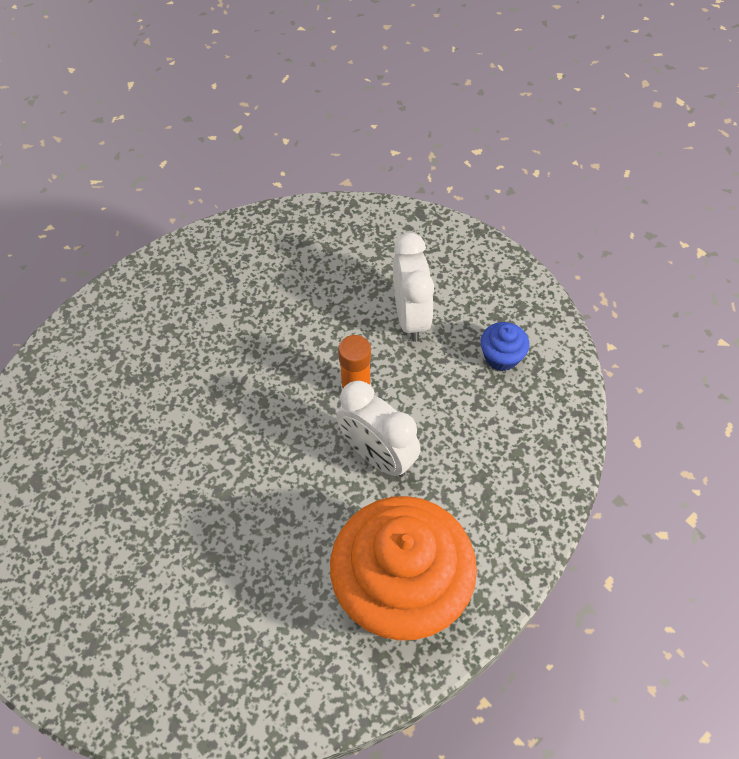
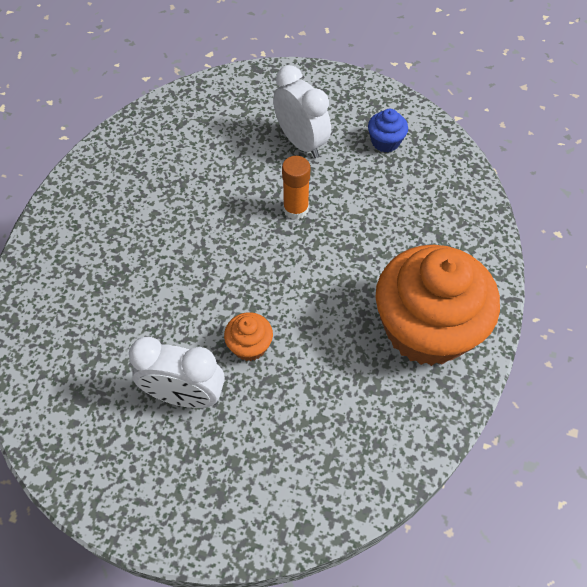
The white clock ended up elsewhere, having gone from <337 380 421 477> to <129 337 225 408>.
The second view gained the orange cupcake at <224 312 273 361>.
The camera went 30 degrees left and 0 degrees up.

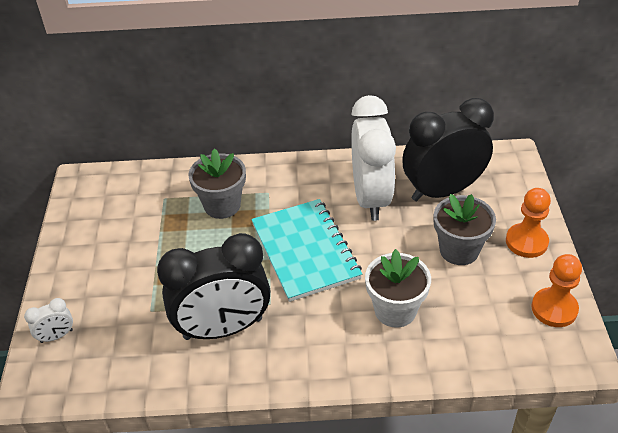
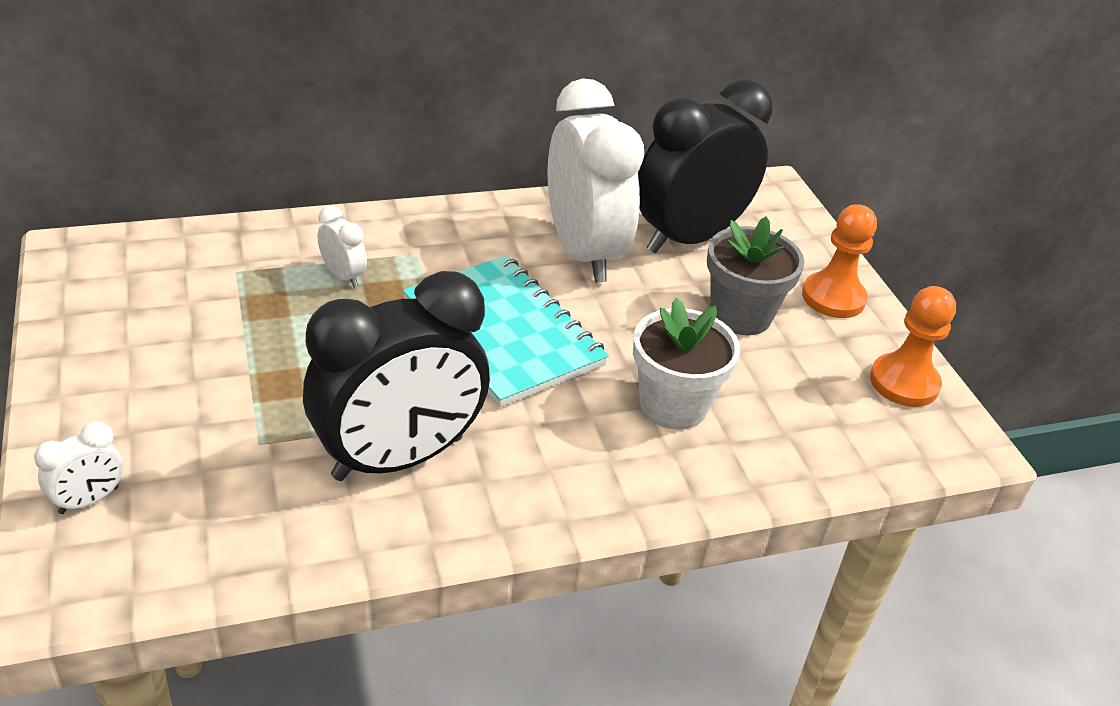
Where the grey flower pot stood at <188 148 246 219>, the white clock came to stand at <318 206 367 288>.
The camera went 20 degrees left and 5 degrees down.

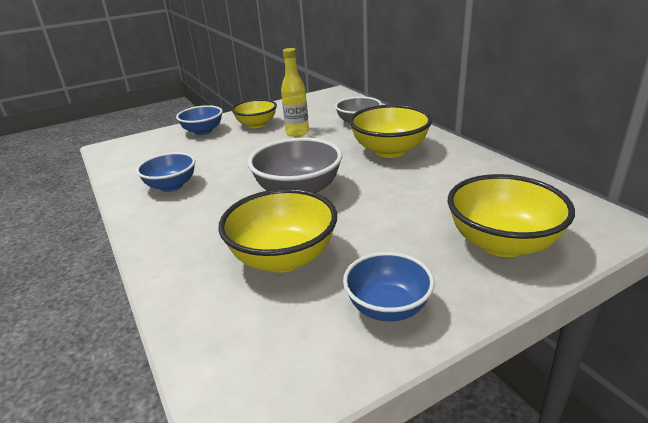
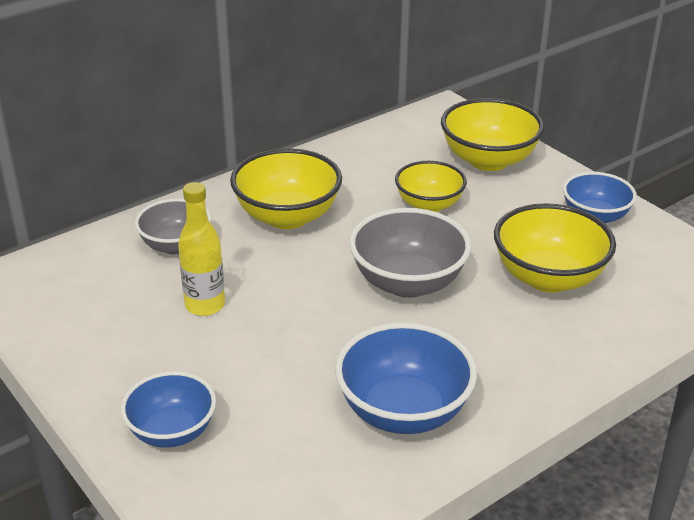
The size of the blue bowl at <136 152 195 192> changed by a factor of 1.52.
The yellow bowl ended up elsewhere, having gone from <232 99 277 128> to <395 161 467 212>.
The camera went 100 degrees left and 5 degrees up.

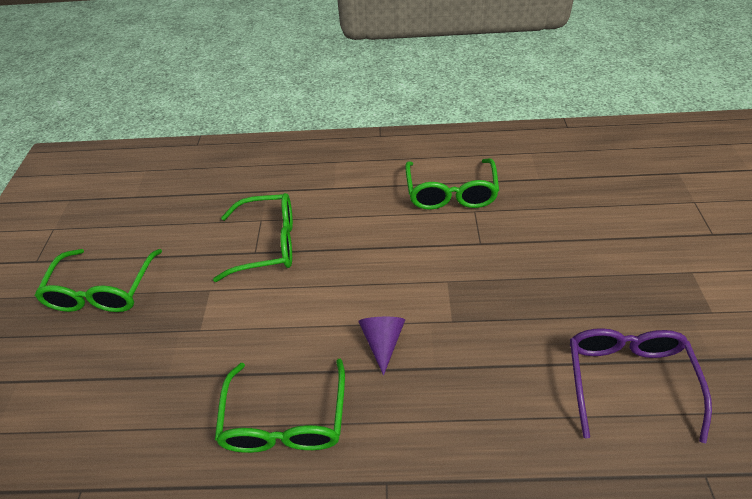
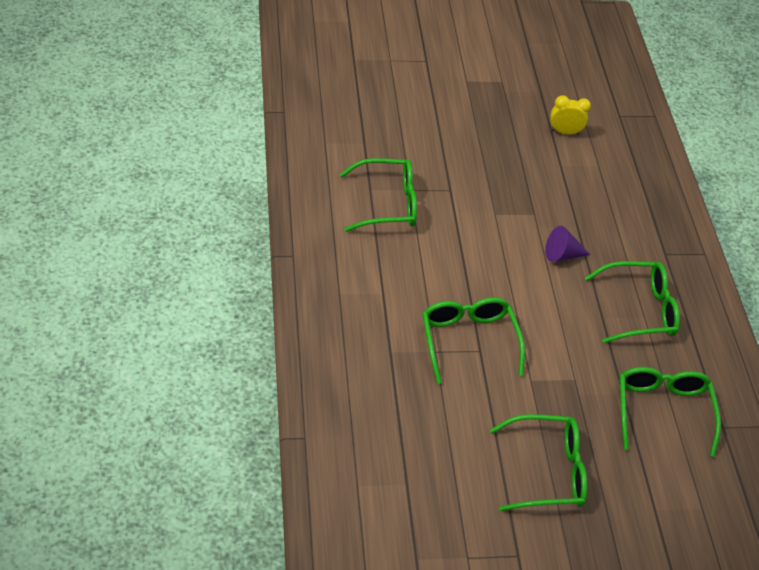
Where the purple glasses stood at <570 328 712 443>, the yellow clock came to stand at <551 95 591 135>.
The second view gained the green glasses at <619 367 721 457>.
The camera went 105 degrees left and 0 degrees up.

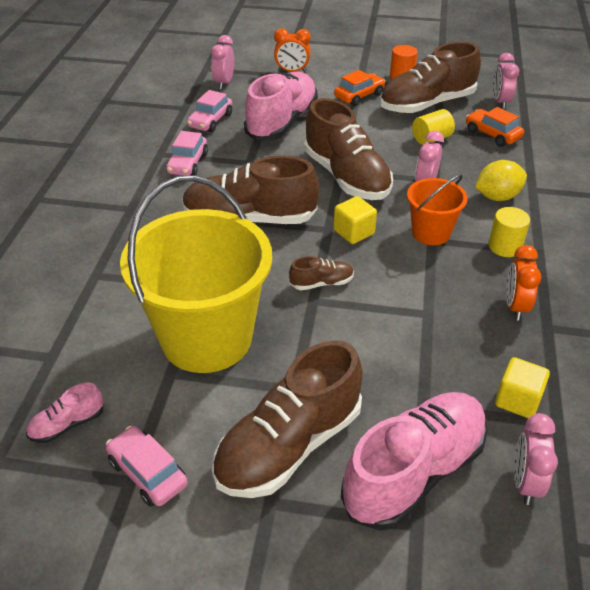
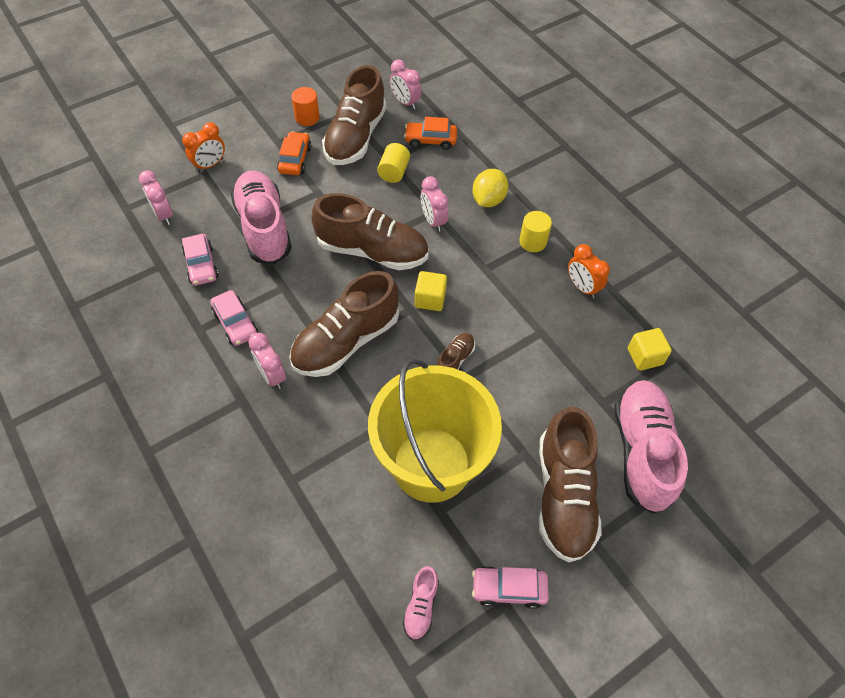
The second view lost the orange bucket at <407 174 468 245>.
The pink clock ended up elsewhere, having gone from <514 413 558 505> to <248 333 286 389>.
The camera went 45 degrees left and 15 degrees up.

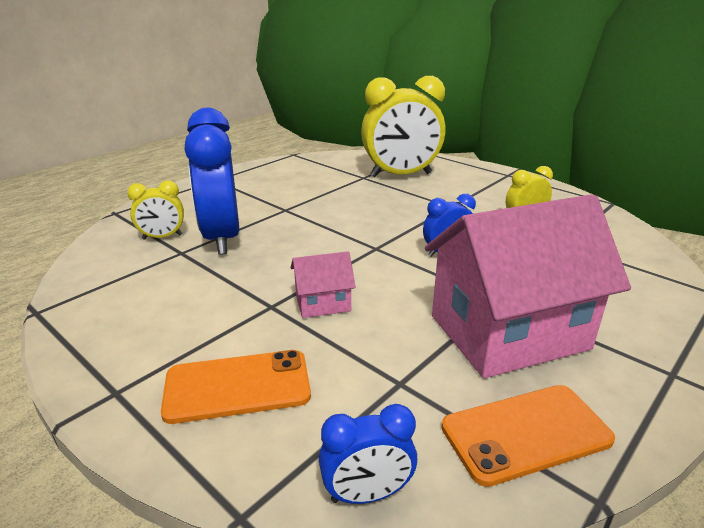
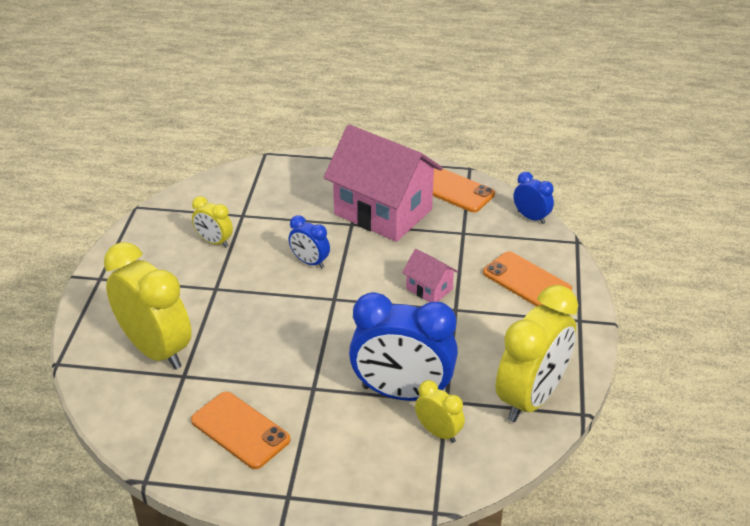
The blue clock at <184 108 240 255> ended up facing another way, 60 degrees clockwise from before.
The second view gained the orange phone at <191 392 291 469>.
The second view gained the yellow clock at <495 285 578 422>.
The camera went 125 degrees left and 10 degrees up.

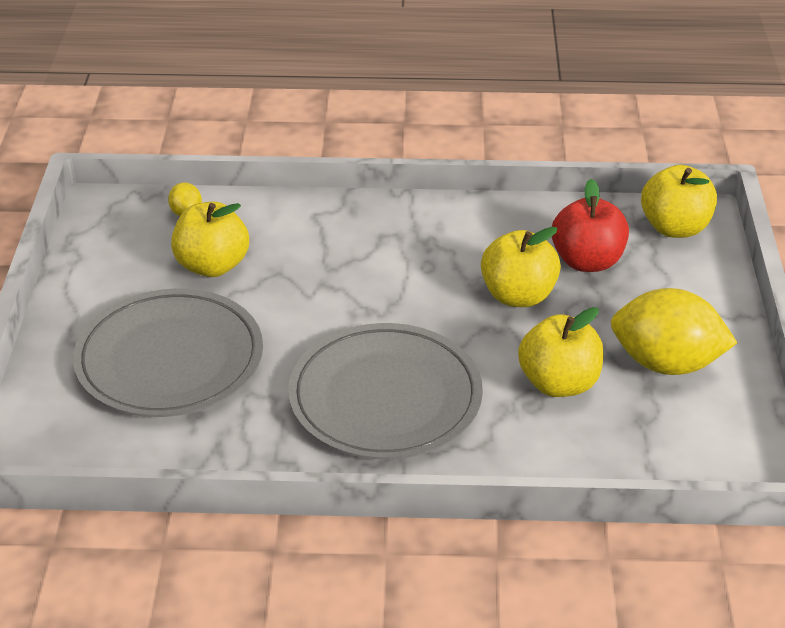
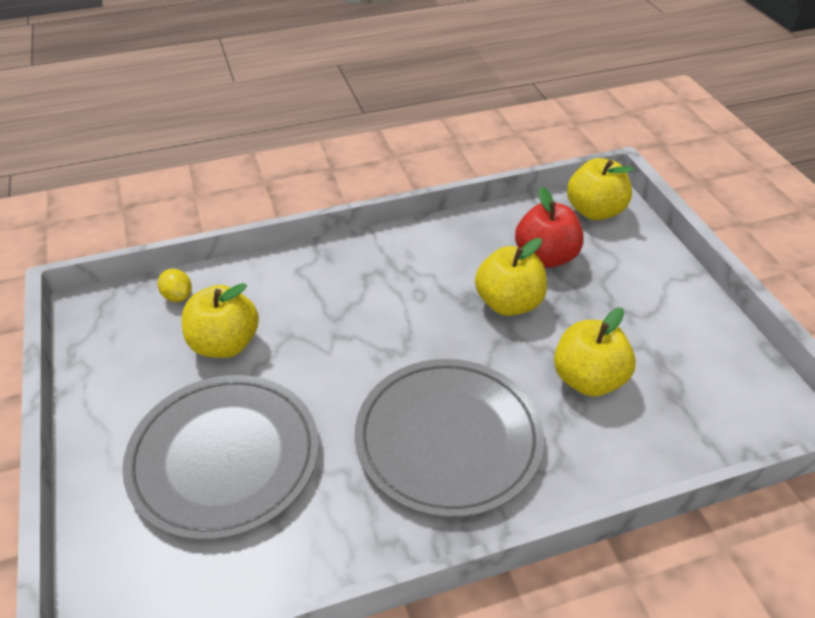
The second view lost the yellow lemon at <611 288 737 375>.
The camera went 20 degrees left and 5 degrees up.

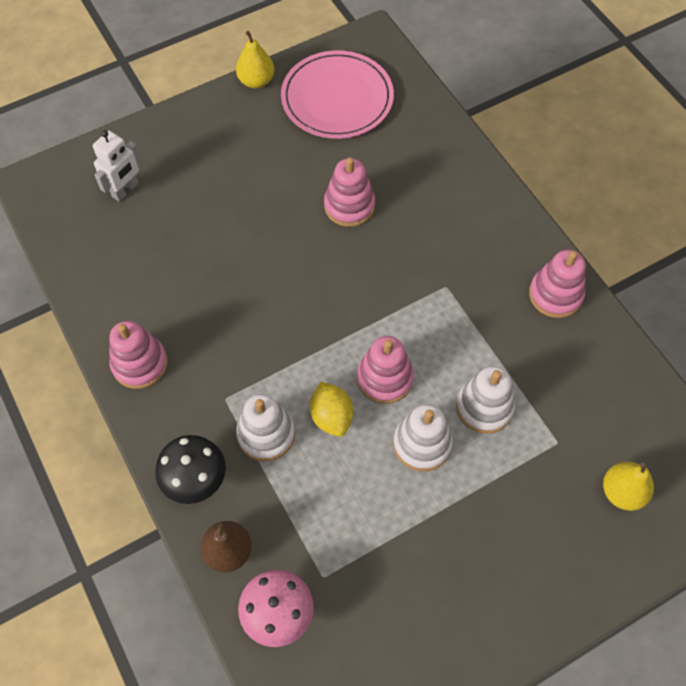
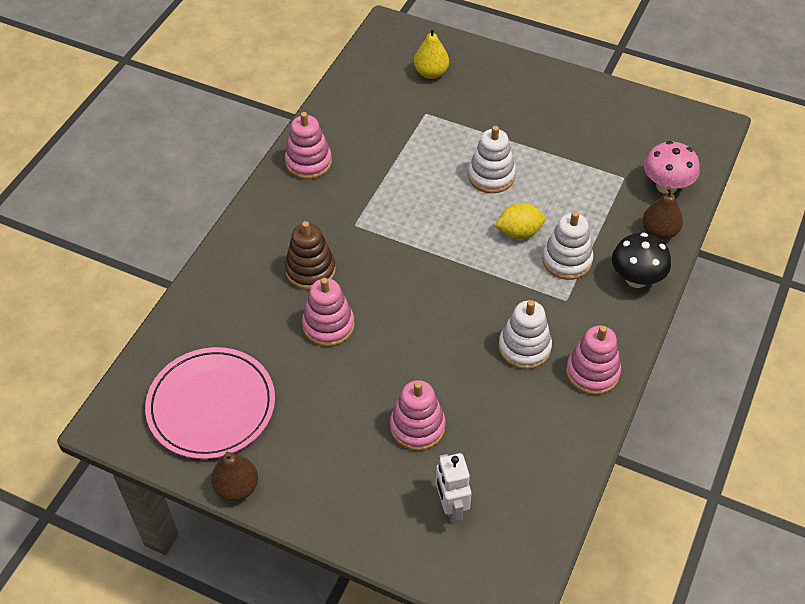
The white robot at <93 130 141 202> ended up facing another way, 105 degrees counterclockwise from before.
What was the yellow pear at <236 31 275 89> turned into the brown pear at <211 452 258 502>.
The yellow lemon at <310 382 353 437> ended up facing another way, 45 degrees clockwise from before.
The pink stacking toy ended up elsewhere, having gone from <357 336 414 404> to <390 380 446 451>.
The white stacking toy ended up elsewhere, having gone from <456 366 515 434> to <499 300 552 369>.
The second view gained the brown stacking toy at <285 221 336 290>.
The camera went 125 degrees left and 10 degrees down.

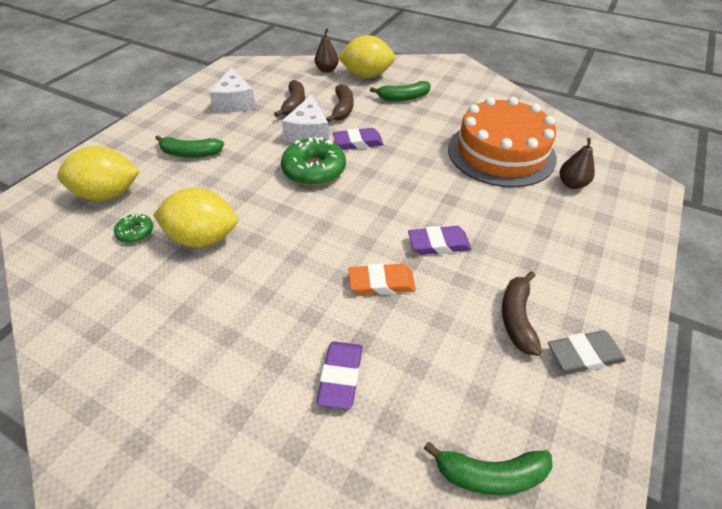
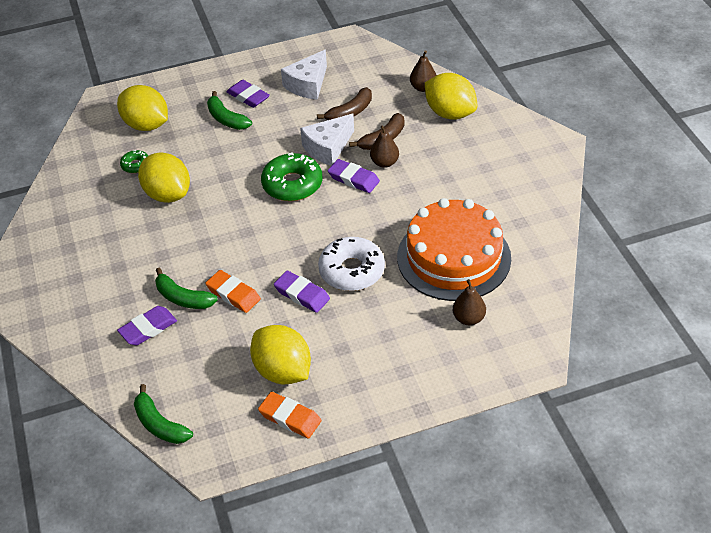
The green banana ended up elsewhere, having gone from <370 81 431 101> to <155 268 217 309>.
Where the brown banana stood at <502 271 542 356>, the yellow lemon came to stand at <250 325 311 384>.
What was the grey eraser at <548 330 626 374> turned into the orange eraser at <258 392 322 438>.
The second view gained the purple eraser at <227 80 270 108>.
The second view gained the white donut at <318 237 385 291>.
The second view gained the brown pear at <370 126 399 168>.
The camera went 45 degrees right and 0 degrees up.

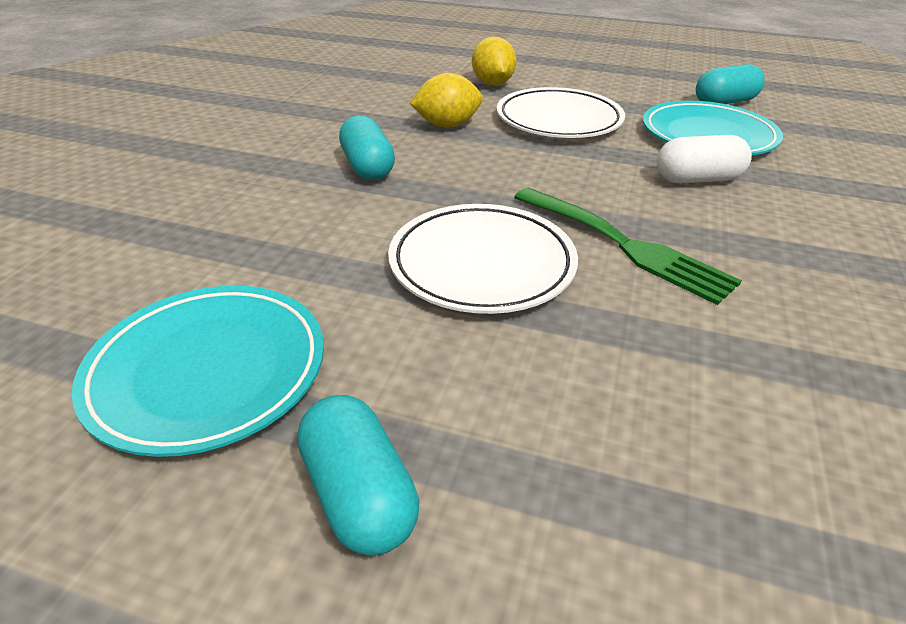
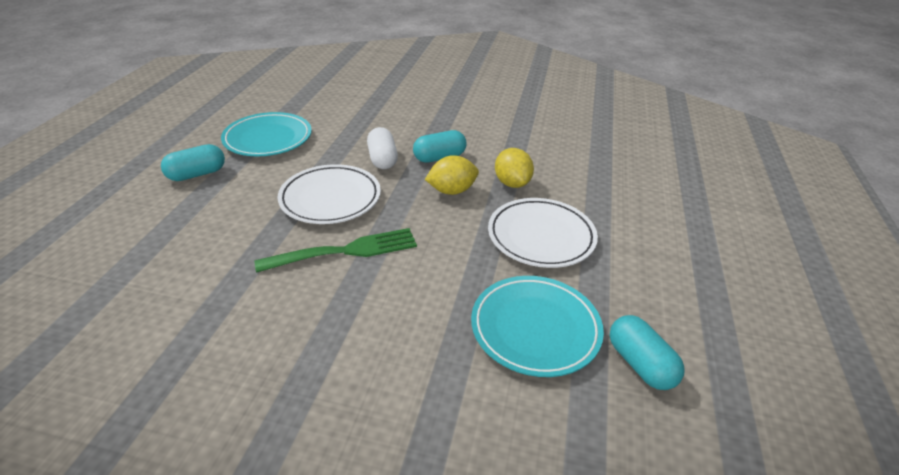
The yellow lemon ended up elsewhere, having gone from <472 37 517 85> to <425 155 479 195>.
The green fork at <514 188 742 305> ended up facing another way, 150 degrees counterclockwise from before.
The white capsule ended up elsewhere, having gone from <657 135 752 183> to <367 127 398 169>.
The camera went 85 degrees right and 0 degrees up.

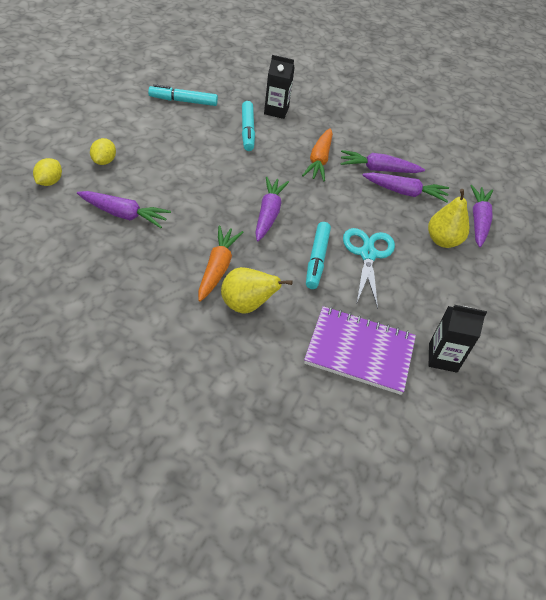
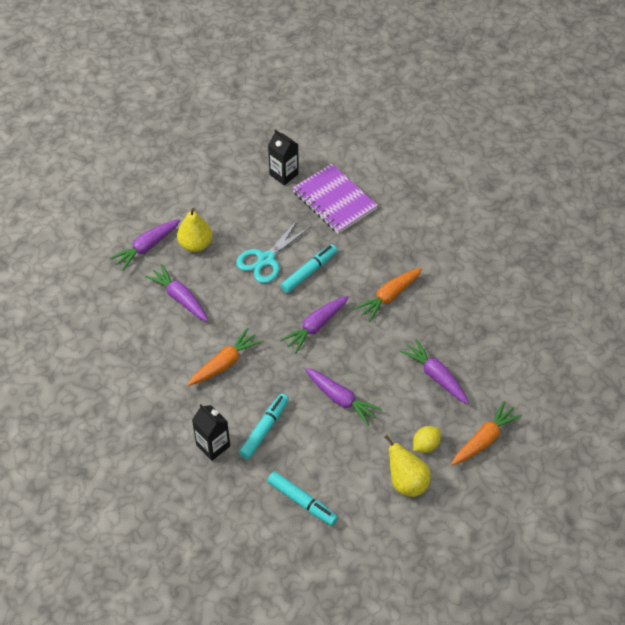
Where the yellow lemon stood at <33 158 62 186>, the orange carrot came to stand at <452 401 522 465>.
The yellow pear ended up elsewhere, having gone from <221 267 292 314> to <385 435 431 497>.
The purple carrot ended up elsewhere, having gone from <340 150 425 173> to <305 368 382 426>.
The camera went 140 degrees left and 5 degrees up.

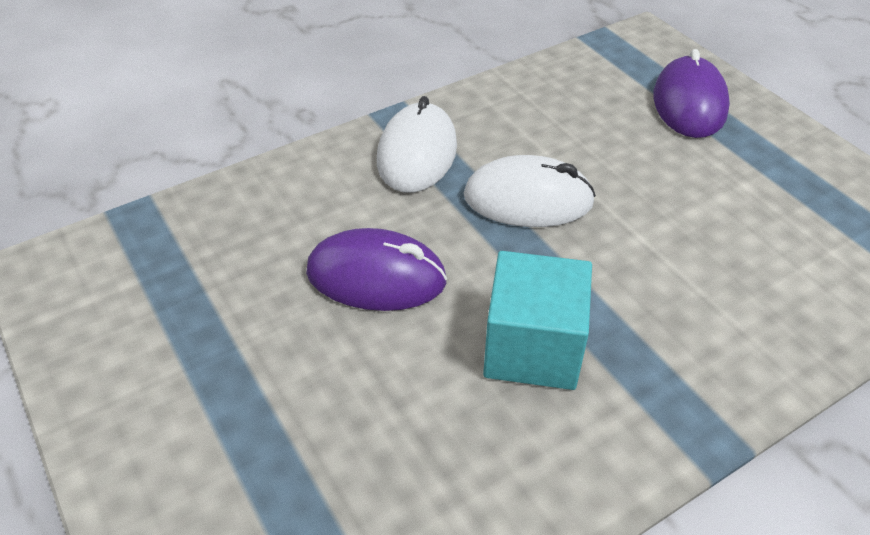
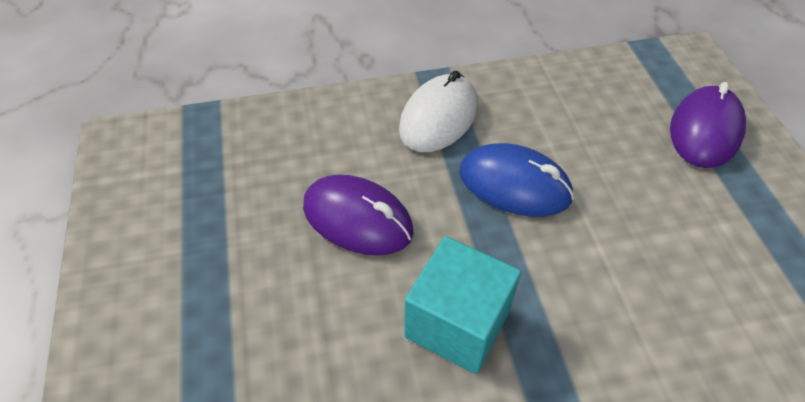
What was the white mouse at <464 155 596 227> turned into the blue mouse at <459 143 574 217>.
The camera went 20 degrees right and 5 degrees up.

